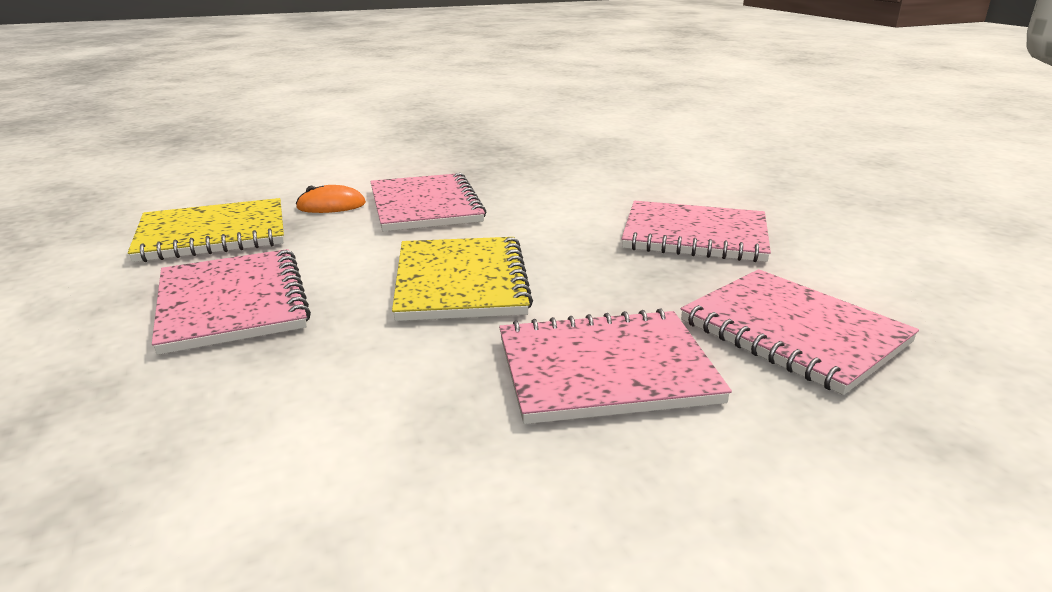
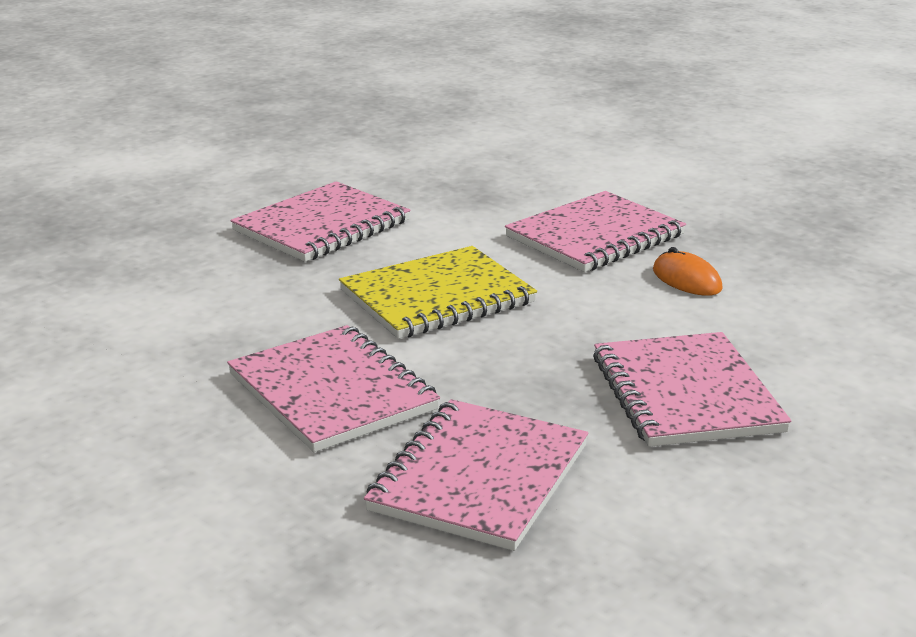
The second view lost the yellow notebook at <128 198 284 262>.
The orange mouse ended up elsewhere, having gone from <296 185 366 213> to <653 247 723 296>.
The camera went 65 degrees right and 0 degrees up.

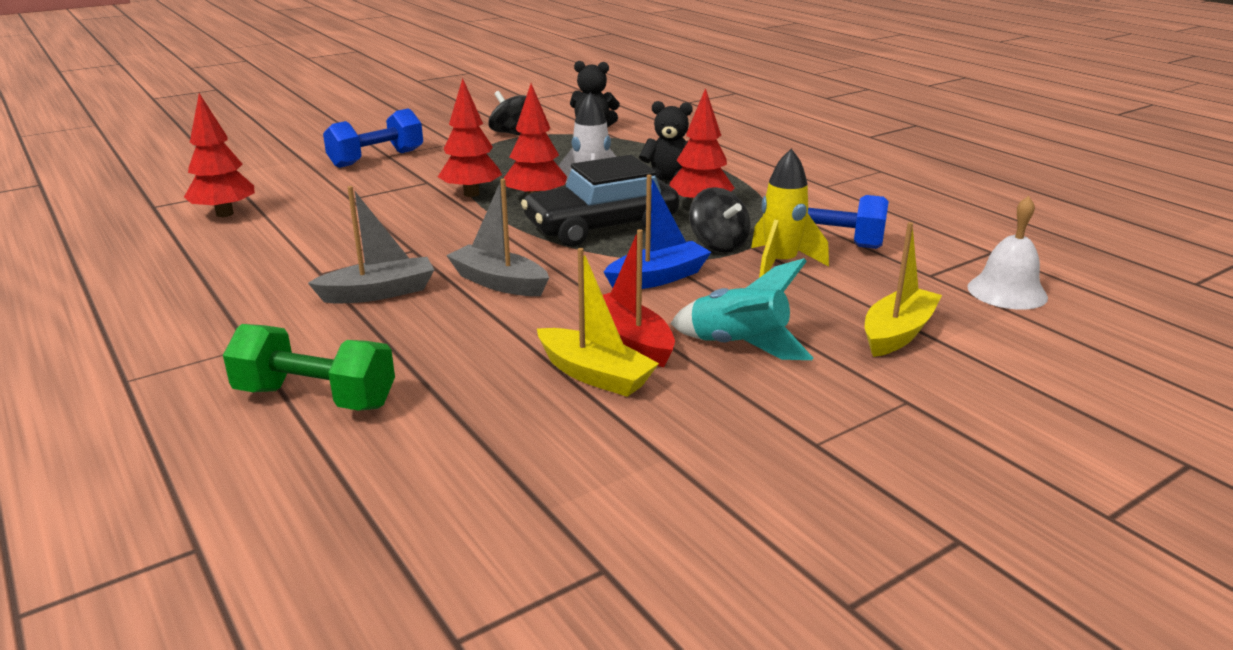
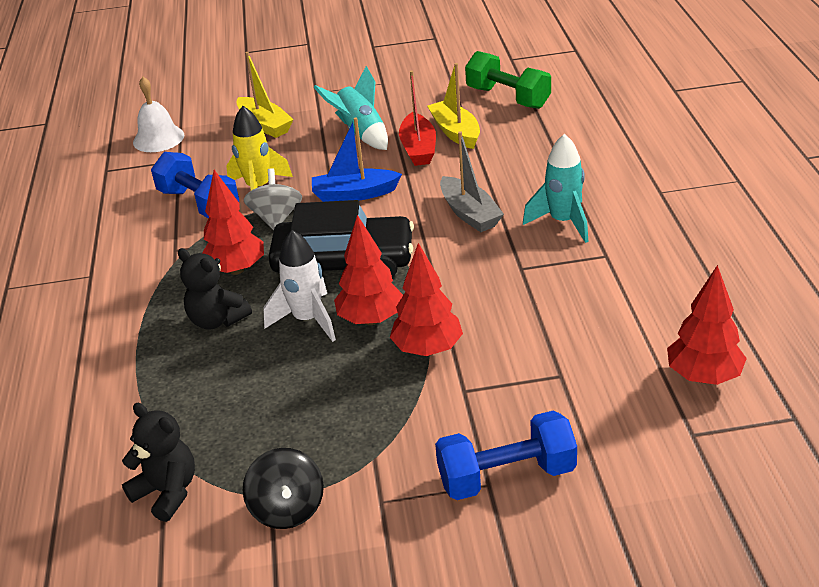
The green dumbbell ended up elsewhere, having gone from <223 324 395 411> to <465 51 551 109>.
Where the grey boat stood at <308 186 434 304>, the turquoise rocket came to stand at <523 134 588 243>.
What was the black spinning top at <689 187 751 253> turned into the grey spinning top at <244 168 302 230>.
The yellow boat at <865 222 942 357> ended up facing another way, 105 degrees counterclockwise from before.
The camera went 150 degrees left and 10 degrees up.

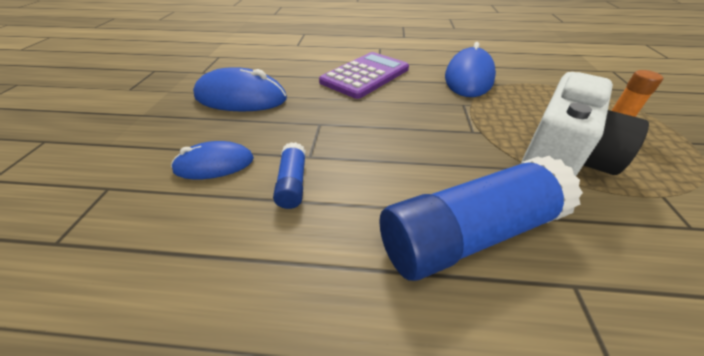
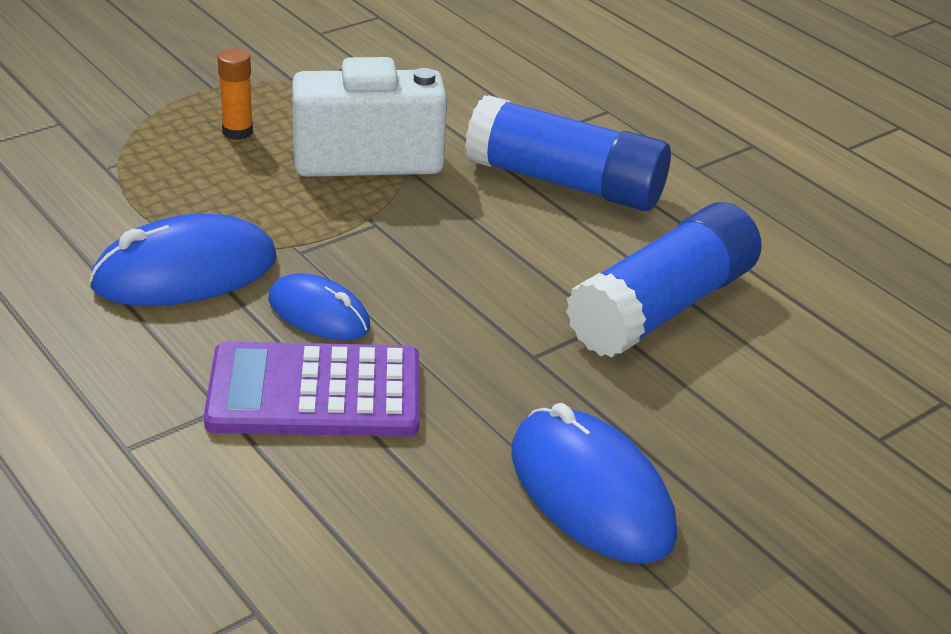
The blue mouse ended up elsewhere, having gone from <171 141 254 179> to <268 273 370 340>.
The size of the blue glue stick at <273 142 306 209> changed by a factor of 2.18.
The camera went 135 degrees left and 5 degrees down.

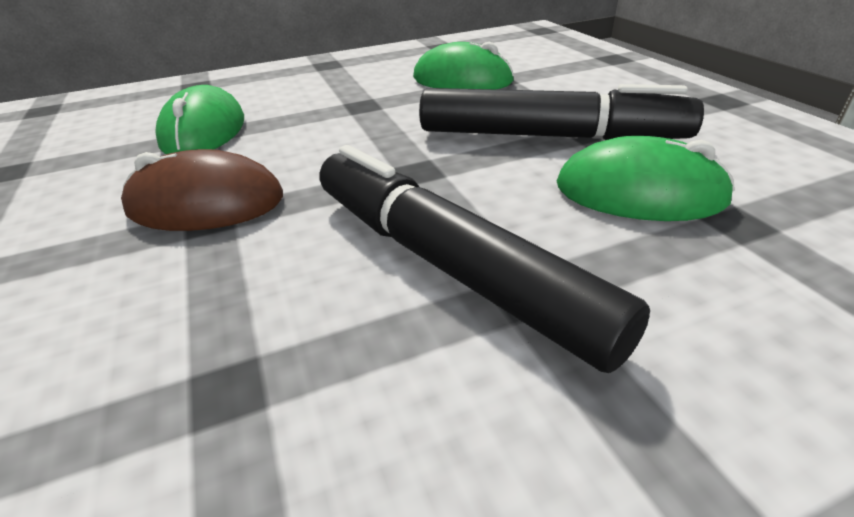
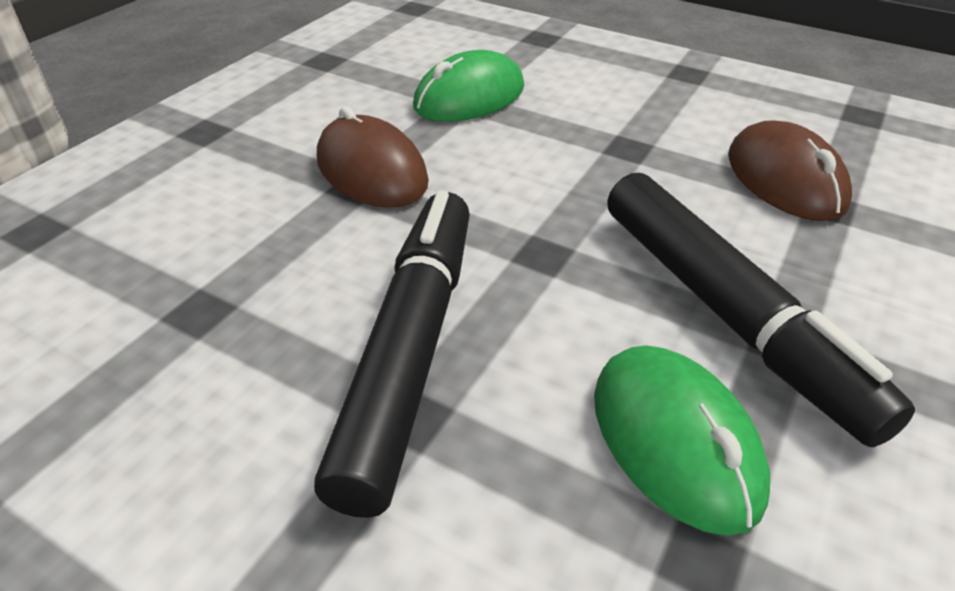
What was the green mouse at <413 42 514 89> turned into the brown mouse at <728 120 852 221>.
The camera went 50 degrees right and 5 degrees up.

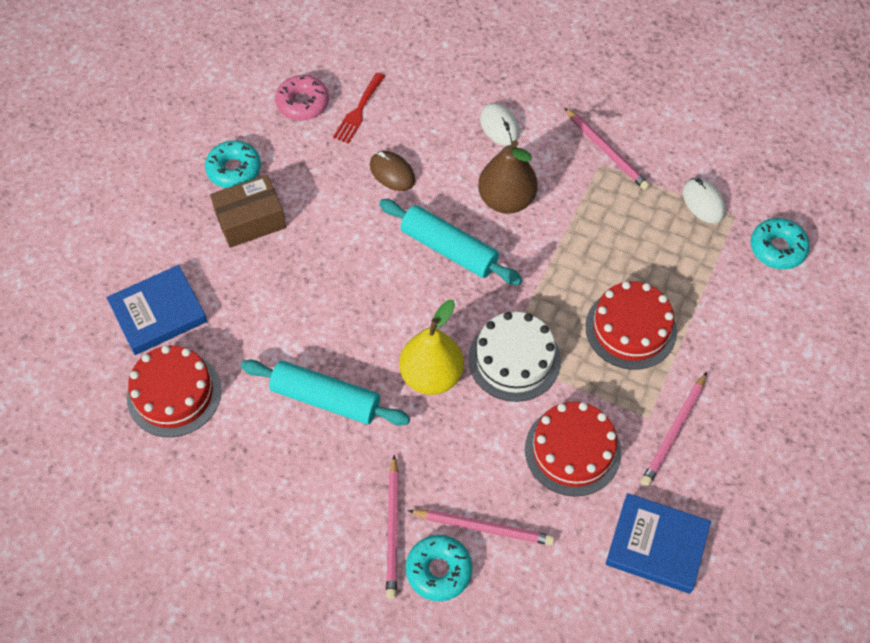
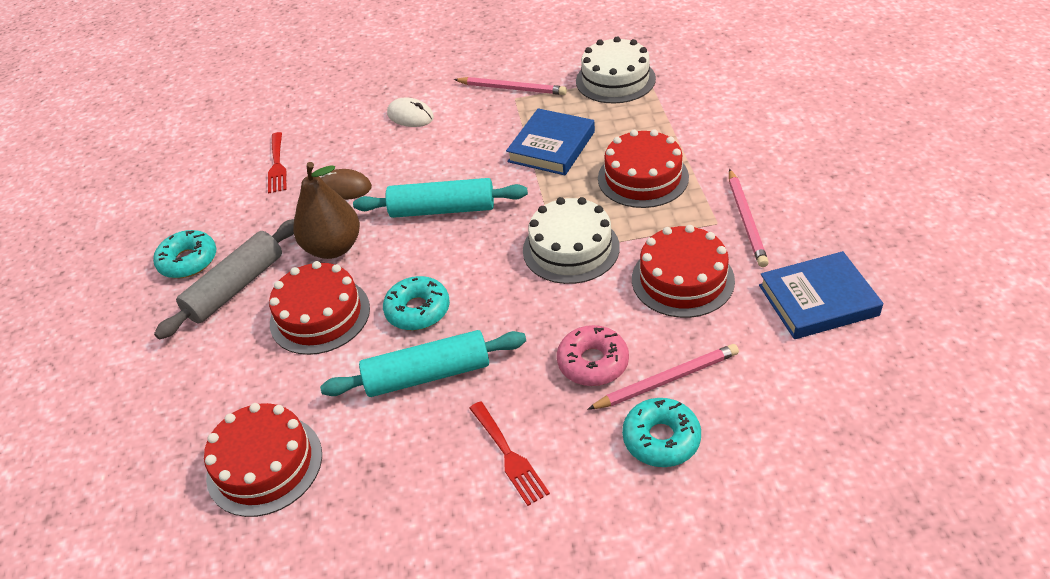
The blue book ended up elsewhere, having gone from <106 265 207 355> to <506 108 595 175>.
Where the brown box stood at <210 175 286 248>, the grey rolling pin came to stand at <154 219 294 340>.
The pink donut ended up elsewhere, having gone from <275 75 329 121> to <557 325 629 386>.
The second view lost the pink pencil at <386 455 399 599>.
The second view lost the yellow pear at <399 300 464 395>.
The brown pear ended up elsewhere, having gone from <478 140 538 214> to <293 162 360 259>.
Where the white mouse stood at <683 178 726 223>, the white cake came to stand at <576 36 656 104>.
The turquoise donut ended up elsewhere, having gone from <751 218 810 269> to <383 276 450 330>.
The second view gained the red cake at <269 261 370 355>.
The second view gained the red fork at <469 401 550 506>.
The camera went 30 degrees left and 15 degrees down.

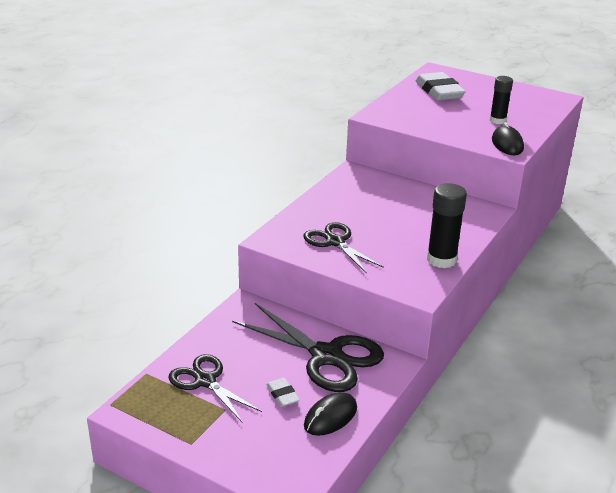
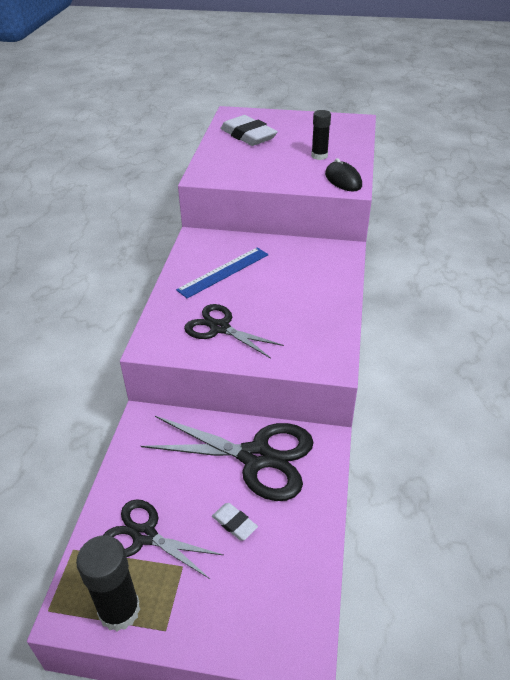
The second view lost the black mouse at <304 392 357 436>.
The black glue stick ended up elsewhere, having gone from <427 183 467 268> to <76 535 140 632>.
The second view gained the blue ruler at <176 248 268 298>.
The camera went 20 degrees left and 10 degrees up.

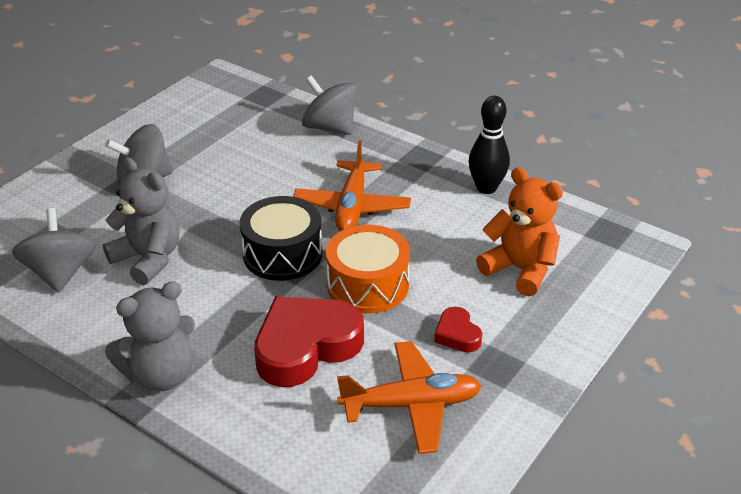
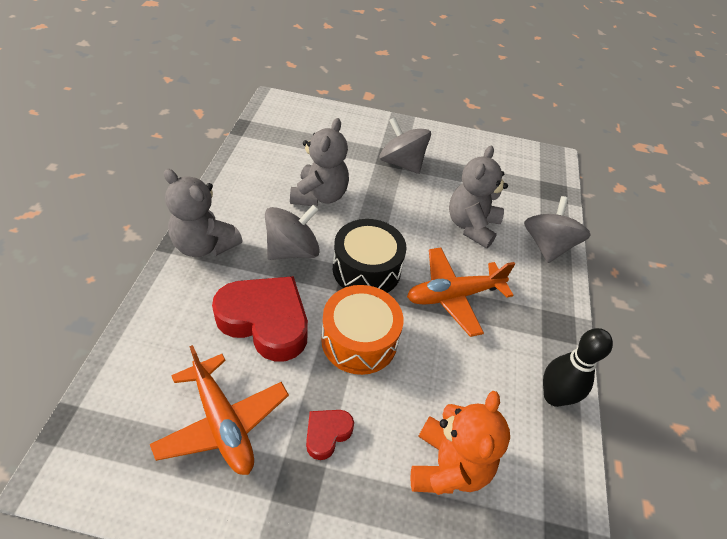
The grey spinning top ended up elsewhere, having gone from <12 208 96 293> to <265 204 320 260>.
The second view gained the grey teddy bear at <449 146 508 248>.
The camera went 60 degrees right and 10 degrees up.

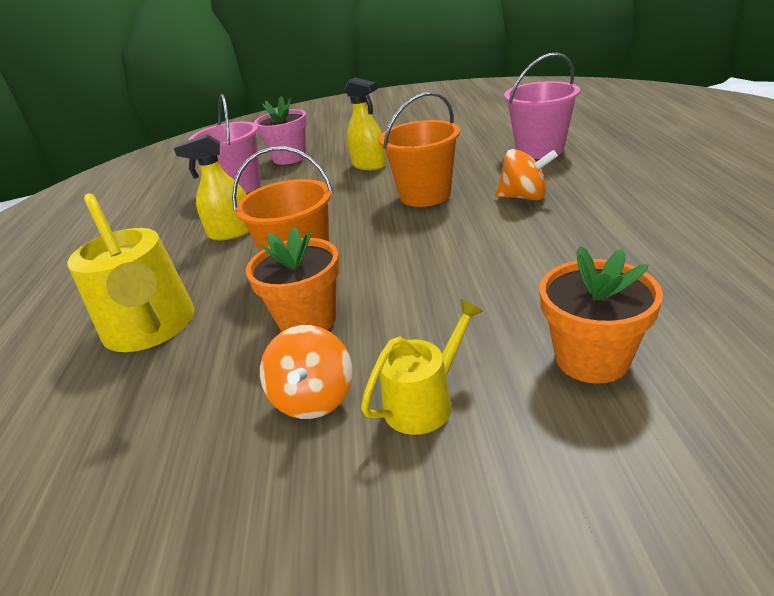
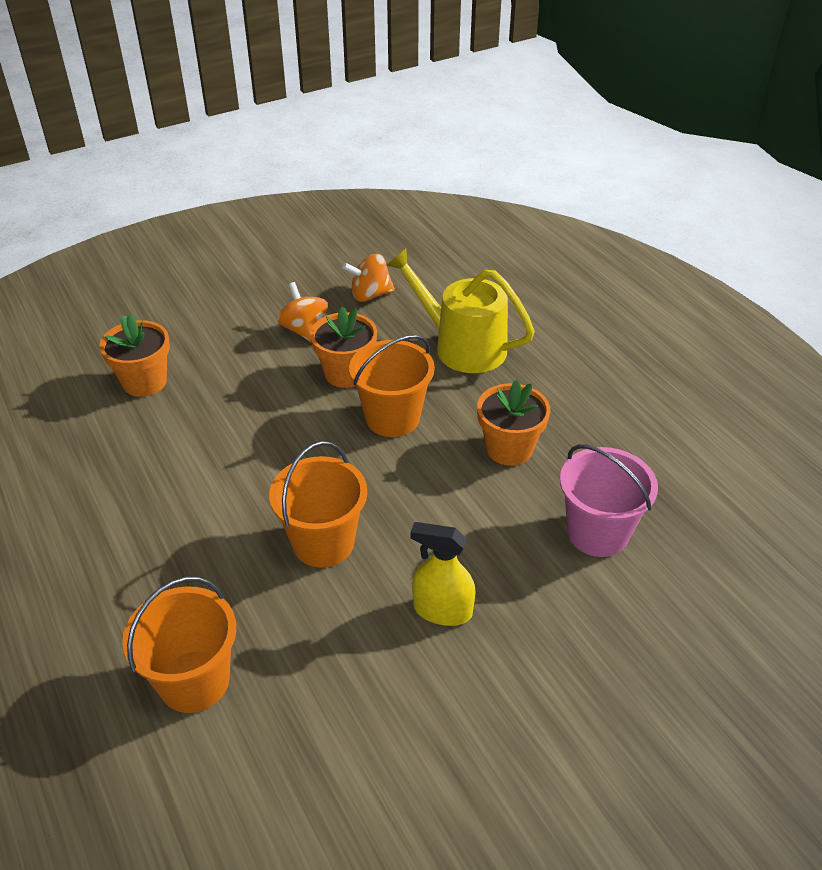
Where the yellow spray bottle stood at <174 134 249 240>, the orange flower pot came to stand at <477 380 550 466>.
The second view lost the pink flower pot at <254 96 307 165>.
The second view lost the yellow watering can at <361 299 483 435>.
The orange spinning top ended up elsewhere, having gone from <495 149 558 200> to <342 254 395 302>.
What was the pink bucket at <504 52 580 159> turned into the orange bucket at <122 577 236 713>.
The camera went 150 degrees right and 10 degrees up.

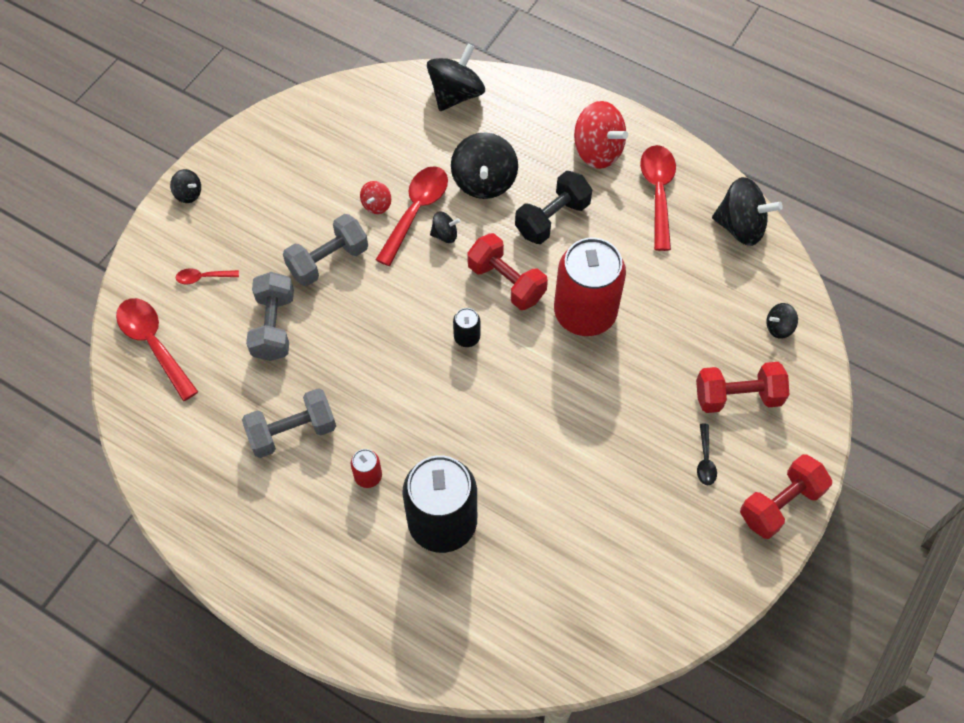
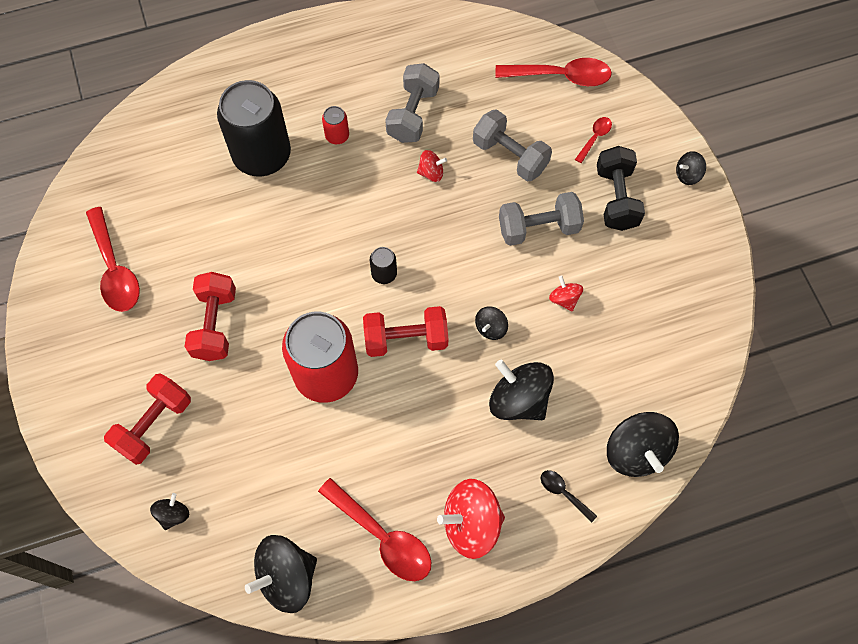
The grey dumbbell at <283 214 368 286> ended up facing another way, 75 degrees clockwise from before.
The red spoon ended up elsewhere, having gone from <376 166 448 266> to <86 207 140 312>.
The black dumbbell ended up elsewhere, having gone from <515 171 592 244> to <597 146 645 231>.
The black spoon ended up elsewhere, having gone from <697 423 717 485> to <541 470 597 523>.
The red dumbbell ended up elsewhere, having gone from <740 454 832 539> to <185 272 236 361>.
The second view gained the red spinning top at <417 150 447 182>.
The camera went 130 degrees right and 5 degrees up.

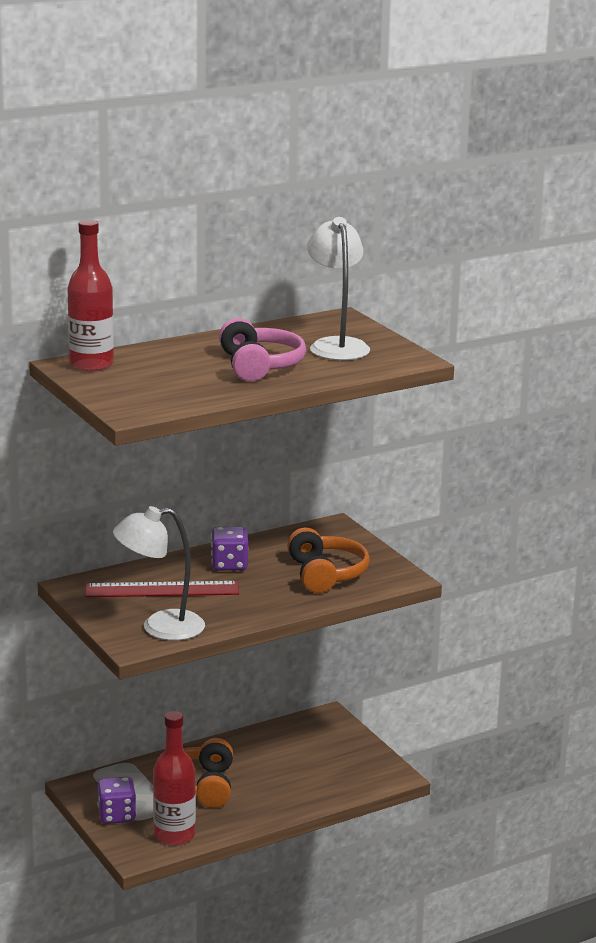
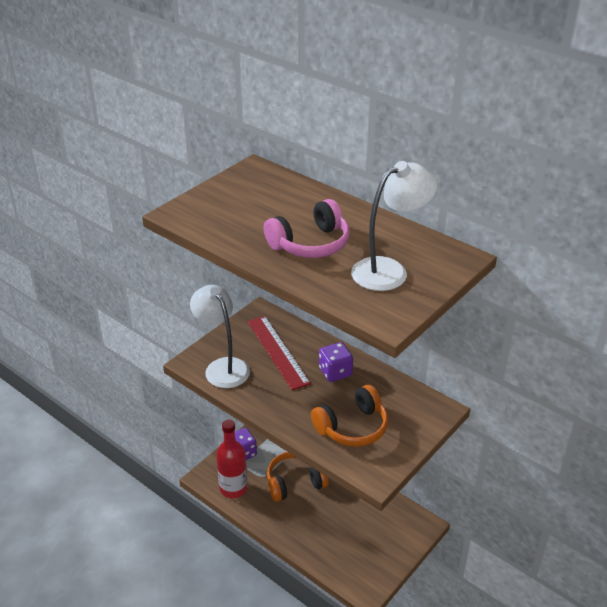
The second view lost the red bottle at <67 220 114 371>.
The camera went 70 degrees right and 15 degrees up.

